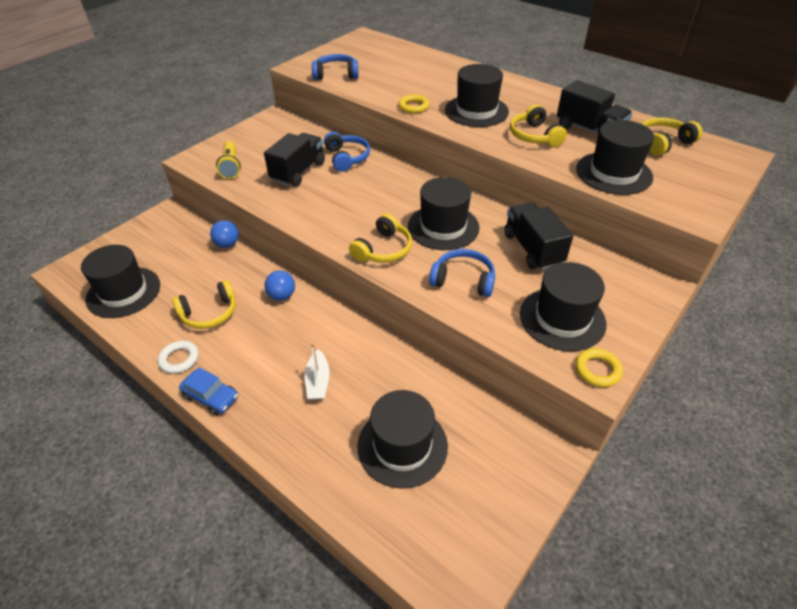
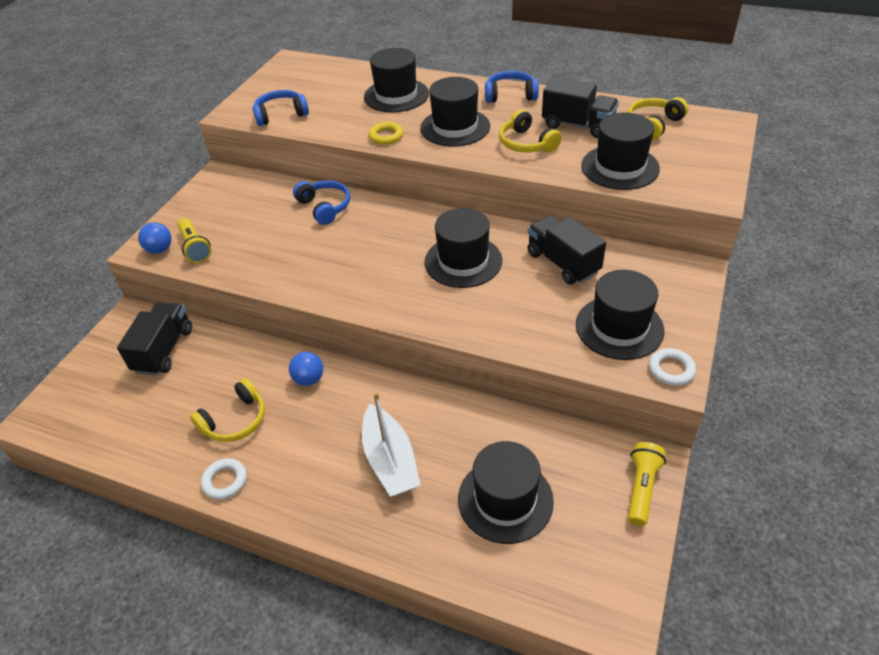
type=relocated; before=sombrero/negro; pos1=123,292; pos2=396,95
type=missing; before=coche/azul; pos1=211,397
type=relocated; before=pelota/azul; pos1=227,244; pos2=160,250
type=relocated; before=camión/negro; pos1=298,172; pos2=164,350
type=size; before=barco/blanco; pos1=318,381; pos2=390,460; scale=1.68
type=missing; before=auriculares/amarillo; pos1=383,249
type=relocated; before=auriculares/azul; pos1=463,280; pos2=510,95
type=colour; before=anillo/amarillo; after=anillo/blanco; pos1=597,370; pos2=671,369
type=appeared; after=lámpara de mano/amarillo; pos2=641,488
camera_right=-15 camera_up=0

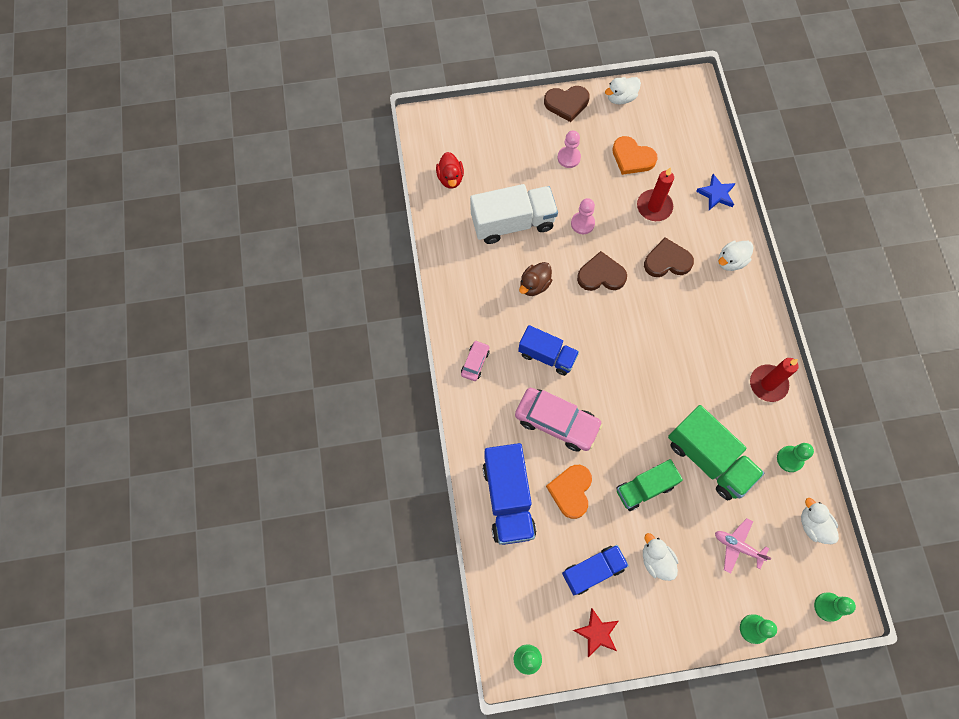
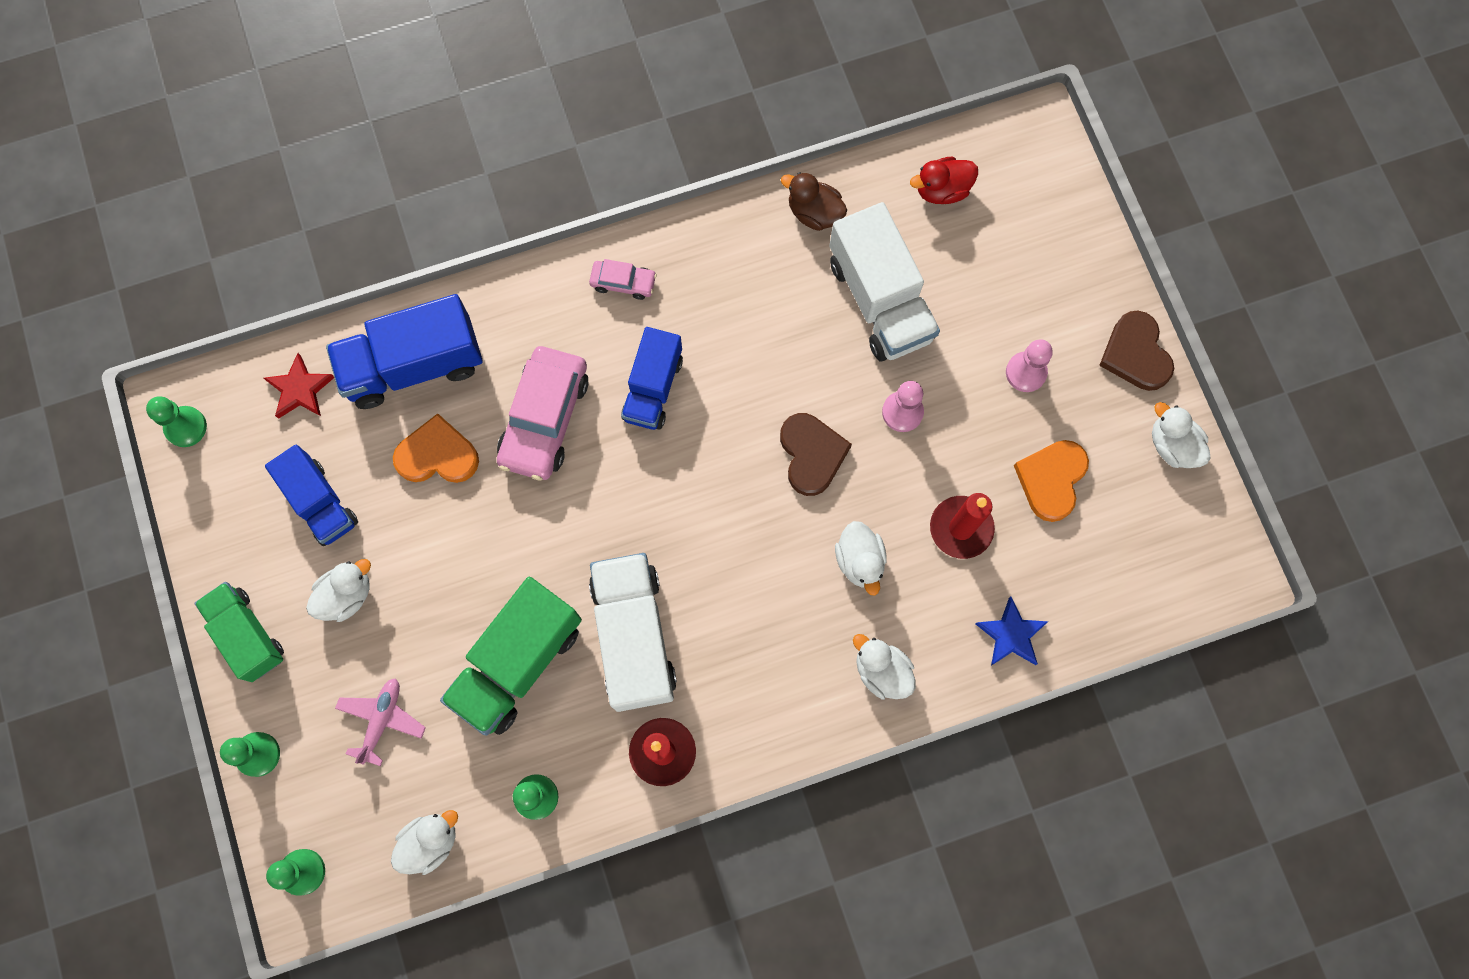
type=relocated; before=pato/marrón; pos1=534,285; pos2=814,213
type=relocated; before=estrella/rojo; pos1=597,633; pos2=300,389
type=relocated; before=camión/verde; pos1=644,488; pos2=247,635
type=exchanged; before=corazón/marrón; after=pato/blanco; pos1=667,261; pos2=860,561
type=appeared; after=camión/blanco; pos2=634,637
camera_right=80 camera_up=5

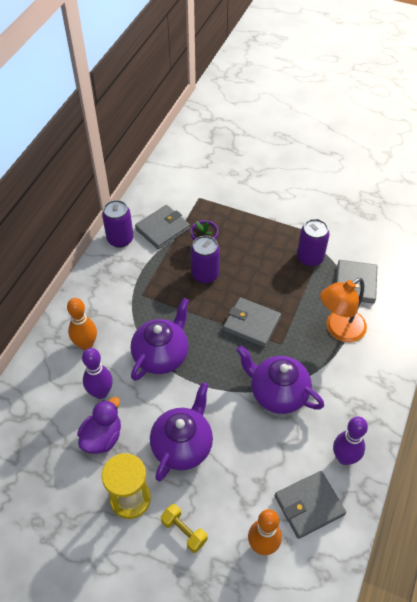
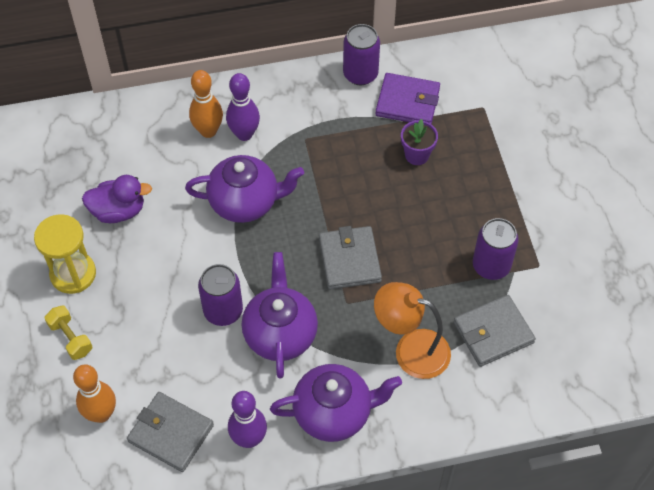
type=relocated; before=bolo/morado; pos1=101,392; pos2=244,134
type=colour; before=cartera/gris; after=cartera/morado; pos1=162,229; pos2=407,102
type=relocated; before=tetera/morado; pos1=183,446; pos2=334,413
type=spun; before=mancuerna/amarillo; pos1=184,531; pos2=71,338; turn=-45
type=relocated; before=lata/morado; pos1=205,275; pos2=223,311
camera_right=55 camera_up=5

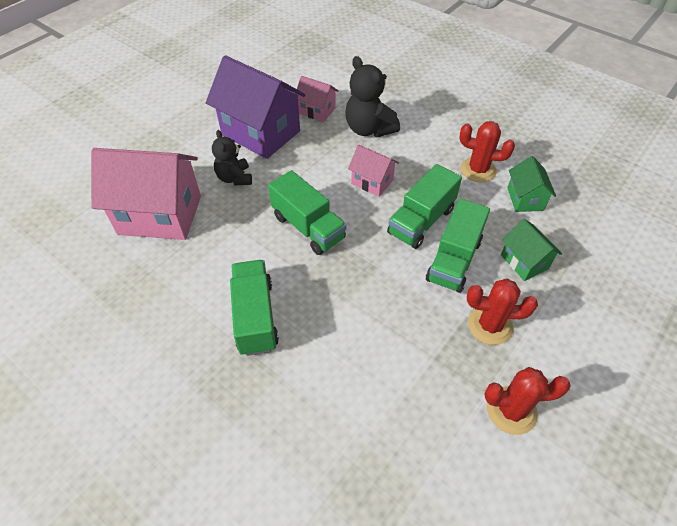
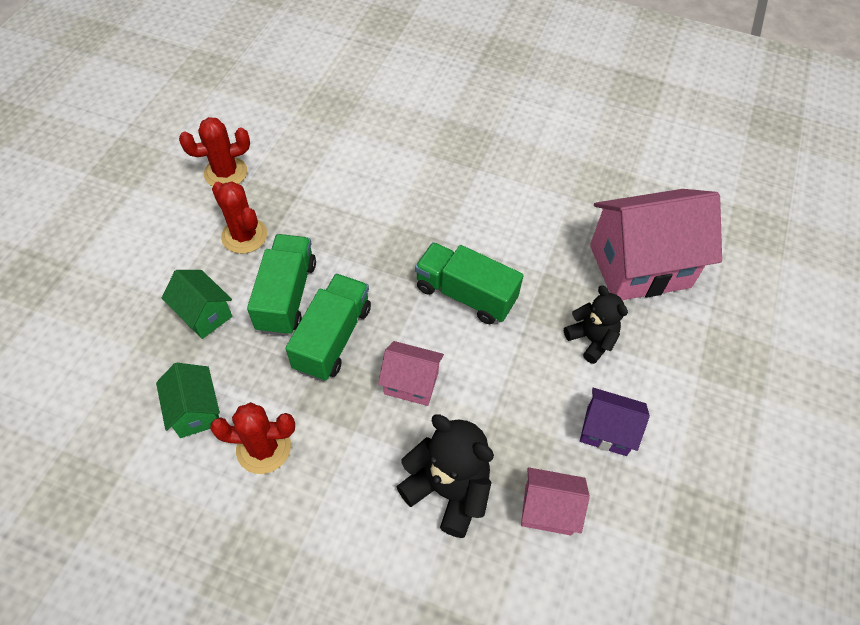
type=size; before=casa/morado; pos1=261,133; pos2=606,431; scale=0.5
type=missing; before=camión/verde; pos1=255,317
type=spun; before=cactus/rojo; pos1=490,325; pos2=244,236; turn=60
camera_right=160 camera_up=5

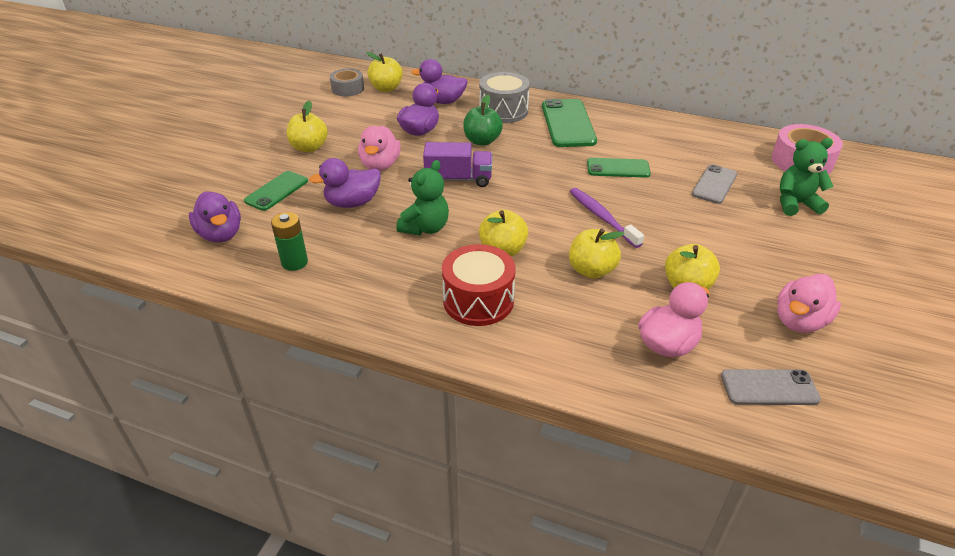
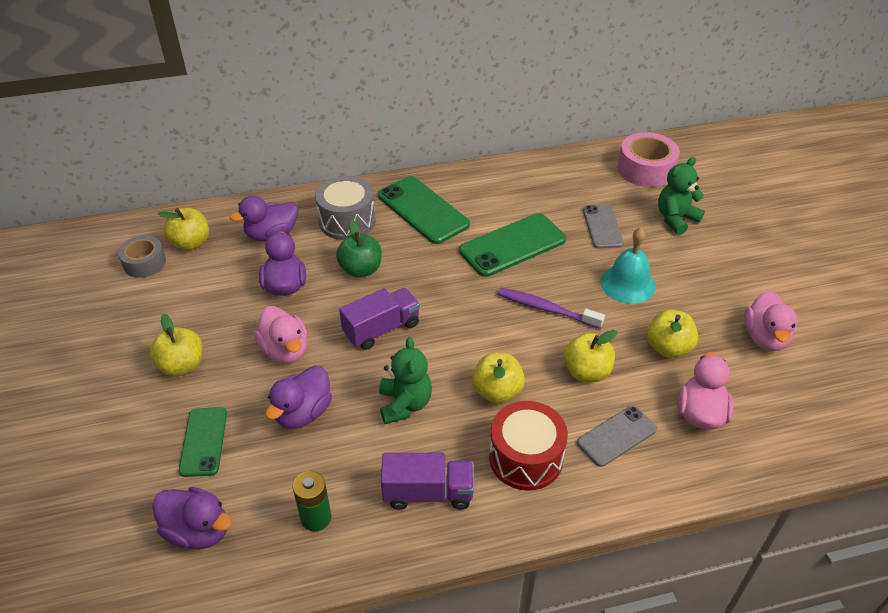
type=size; before=móvil/verde; pos1=618,168; pos2=512,245; scale=1.61
type=relocated; before=móvil/gris; pos1=769,387; pos2=616,436
type=appeared; after=camión/morado; pos2=428,493
type=appeared; after=campana/turquesa; pos2=627,283
camera_right=-35 camera_up=5

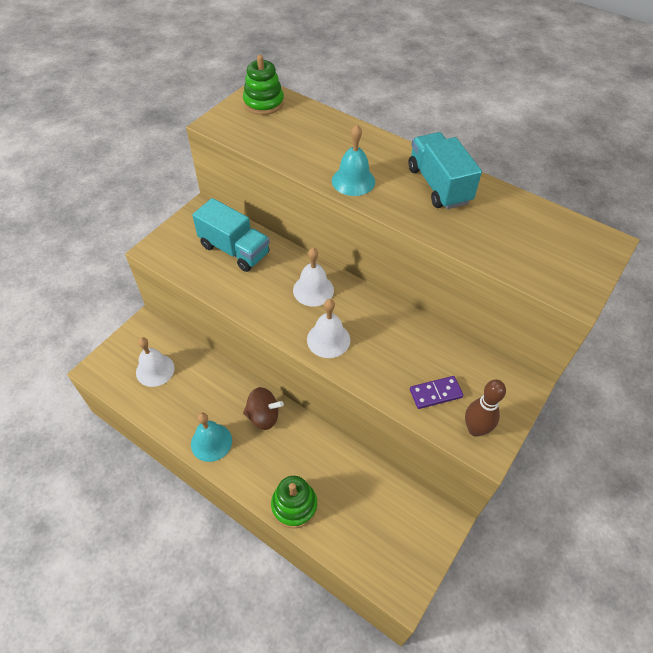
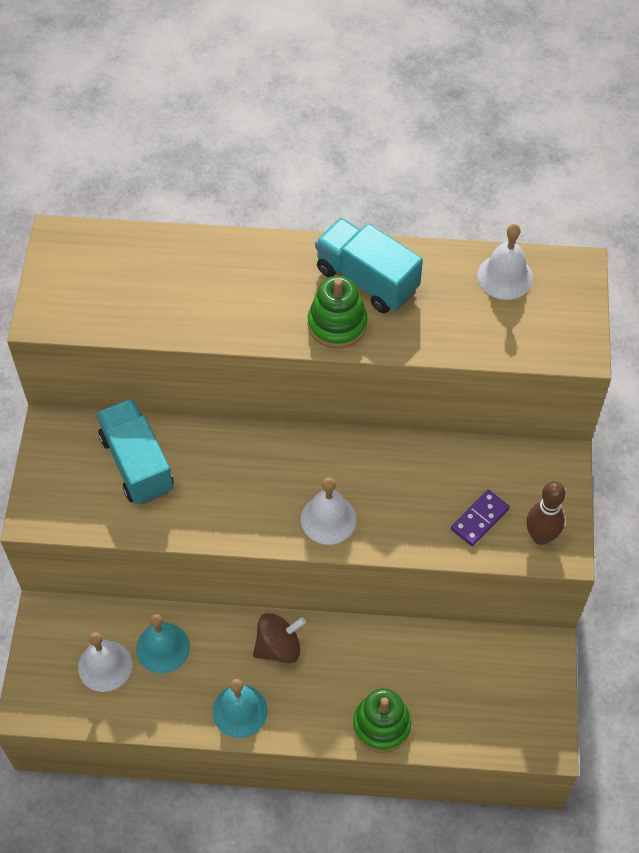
type=spun; before=camión/turquesa; pos1=234,250; pos2=137,463; turn=-120
type=relocated; before=juguete apilable/verde; pos1=263,103; pos2=337,324
type=relocated; before=campana/blanco; pos1=313,290; pos2=505,276
type=relocated; before=campana/turquesa; pos1=353,181; pos2=163,647
camera_right=-30 camera_up=5

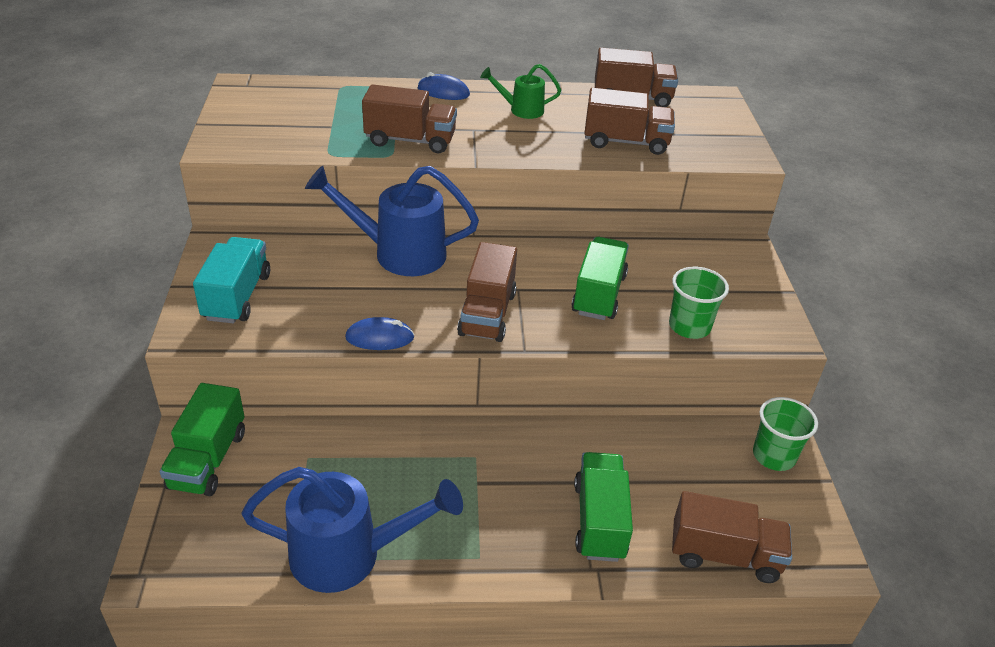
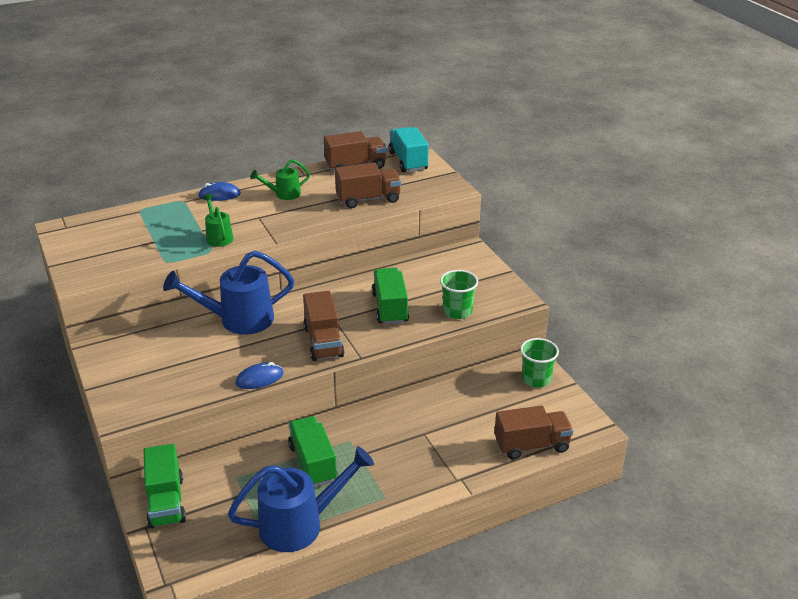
type=relocated; before=camión/turquesa; pos1=237,297; pos2=408,161
type=exchanged; before=camión/marrón; after=regadera/verde; pos1=410,140; pos2=218,237
type=relocated; before=camión/verde; pos1=599,521; pos2=313,463
camera_right=-20 camera_up=-5

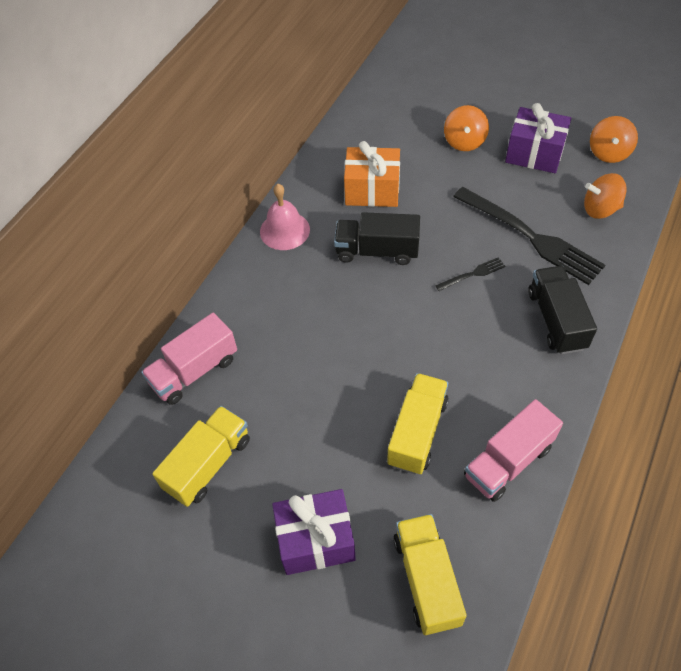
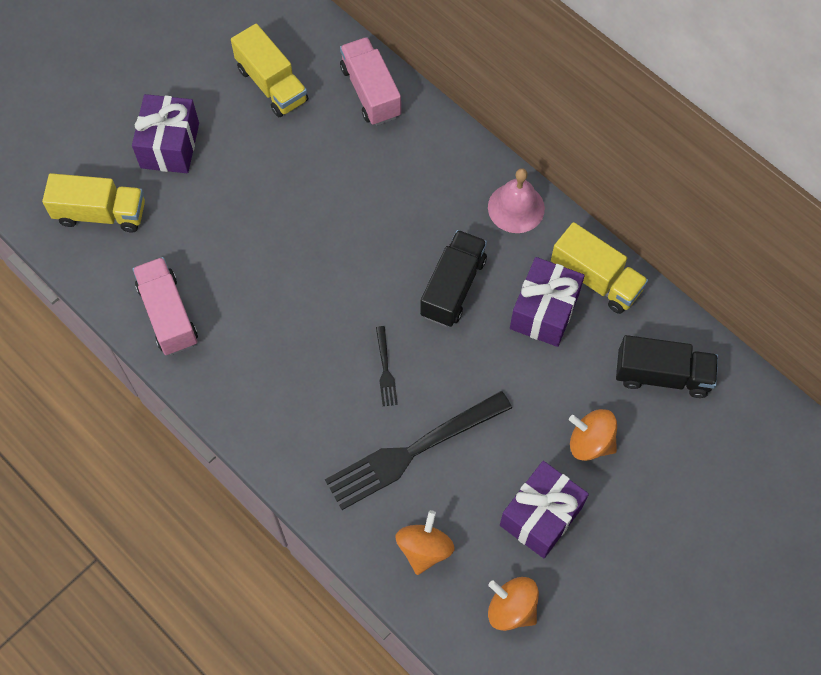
type=colour; before=regalo/naranja; after=regalo/morado; pos1=372,190; pos2=544,311
type=relocated; before=camión/amarillo; pos1=417,432; pos2=595,279
type=relocated; before=camión/negro; pos1=556,320; pos2=662,375
camera_right=105 camera_up=10

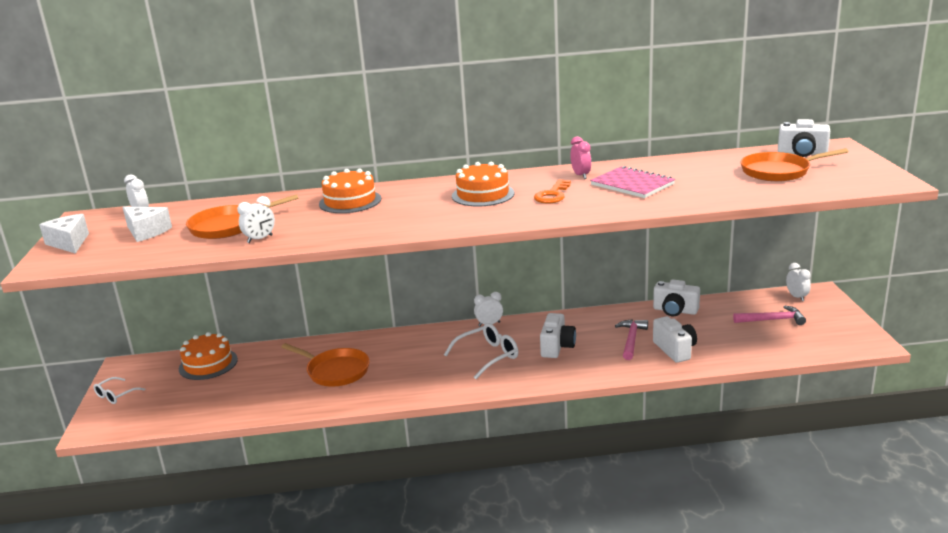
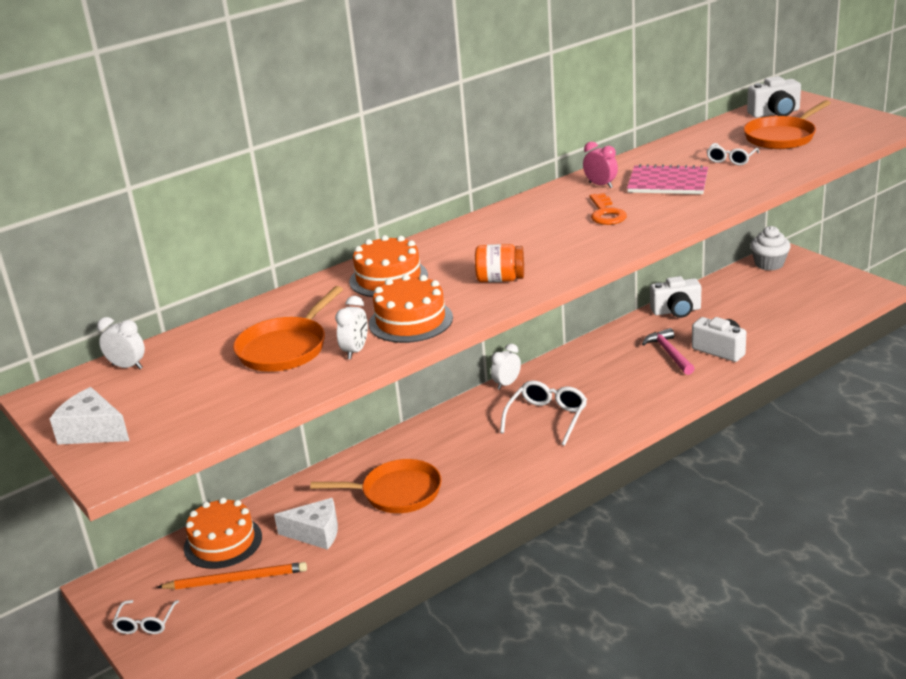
type=relocated; before=queso/blanco; pos1=146,232; pos2=316,533
type=relocated; before=tarta/naranja; pos1=483,194; pos2=410,321
type=missing; before=cámara/blanco; pos1=557,347
type=missing; before=martillo/rosa; pos1=772,320
type=exchanged; before=despertador/blanco; after=magdalena/blanco; pos1=796,297; pos2=769,264
type=appeared; after=lápiz/naranja; pos2=236,579
type=appeared; after=tarro/naranja; pos2=500,279
type=appeared; after=gafas/blanco; pos2=731,159
camera_right=-30 camera_up=5

